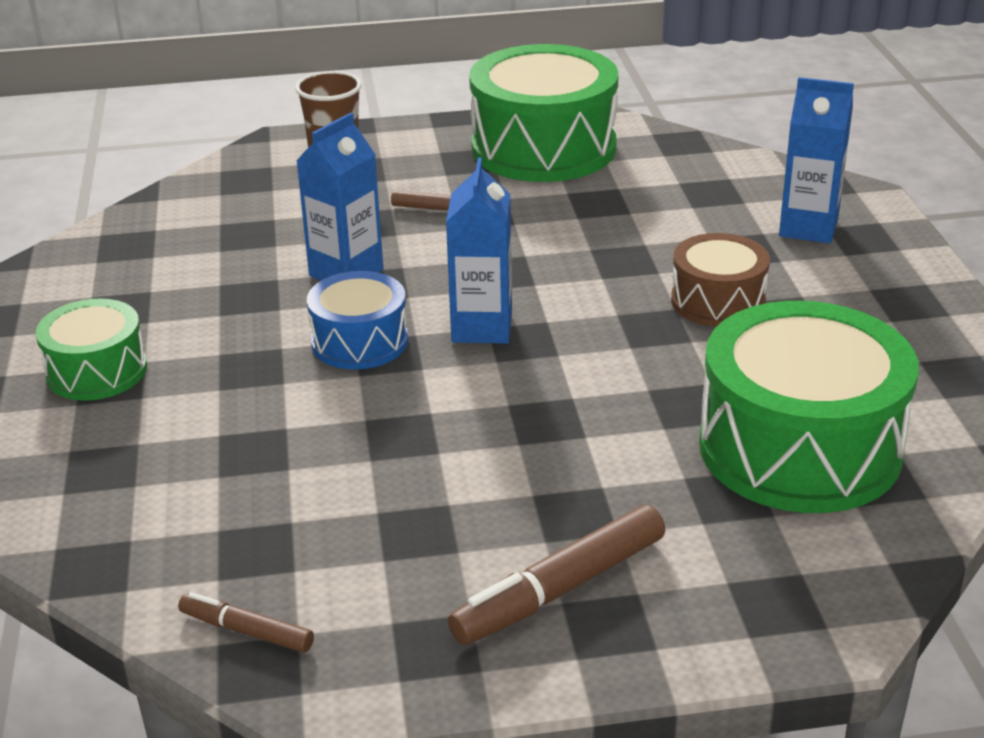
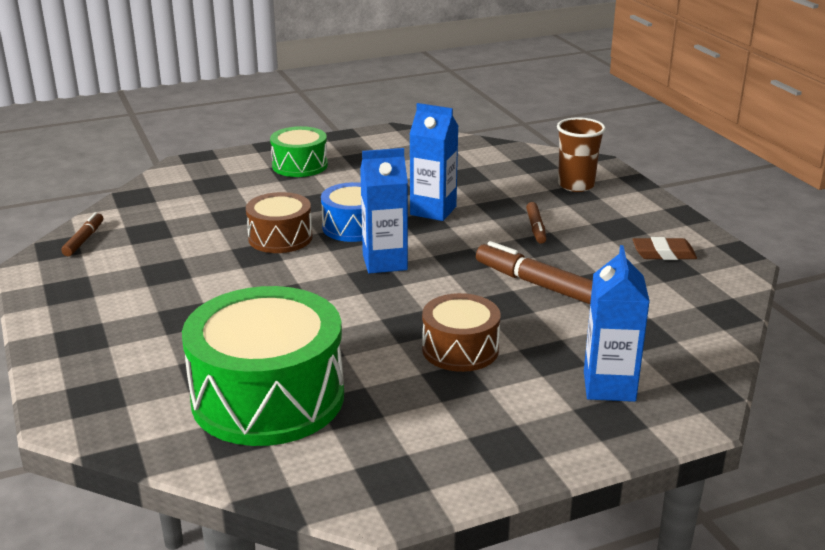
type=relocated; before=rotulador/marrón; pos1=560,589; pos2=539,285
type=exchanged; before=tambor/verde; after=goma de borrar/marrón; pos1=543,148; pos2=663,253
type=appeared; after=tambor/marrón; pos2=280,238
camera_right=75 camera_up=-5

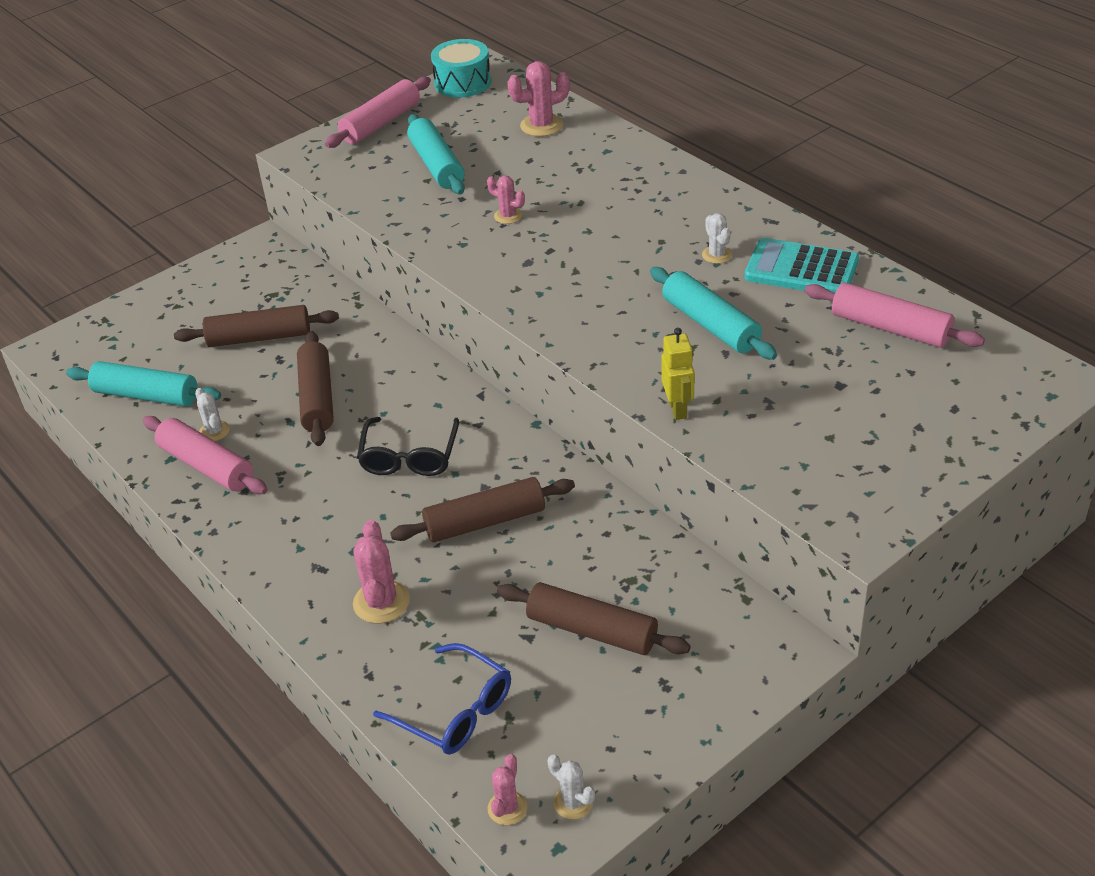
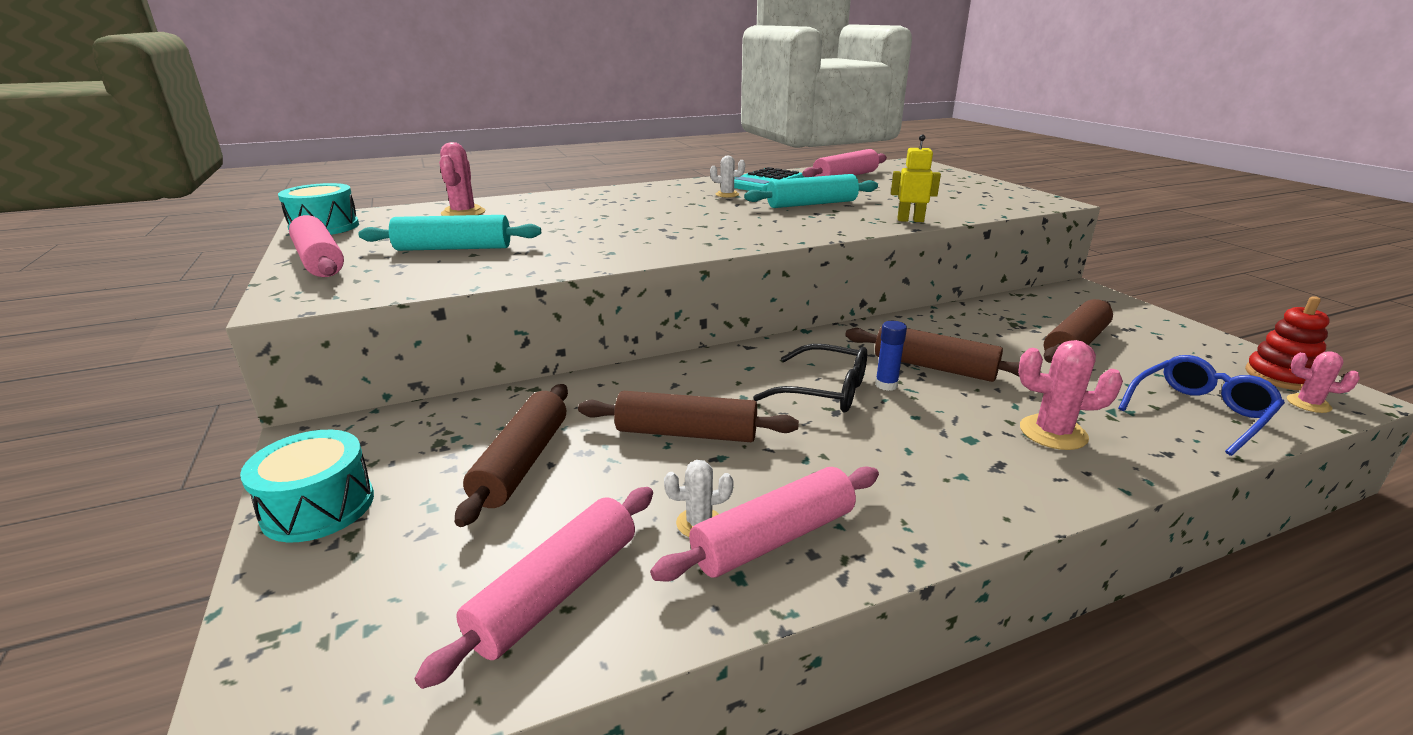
type=colour; before=rodillo/turquesa; after=rodillo/rosa; pos1=146,395; pos2=556,591
type=spun; before=rodillo/marrón; pos1=485,521; pos2=934,367; turn=-60
type=missing; before=cactus/rosa; pos1=508,216
type=exchanged; before=cactus/blanco; after=juguete apilable/rojo; pos1=573,802; pos2=1280,376
type=appeared; after=tambor/turquesa; pos2=318,507
type=appeared; after=barra de pegamento/azul; pos2=886,385
camera_right=-75 camera_up=-15

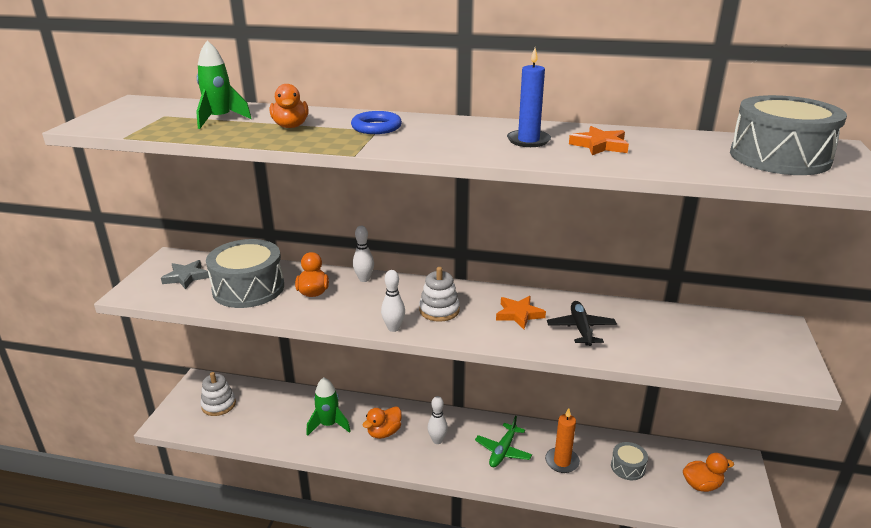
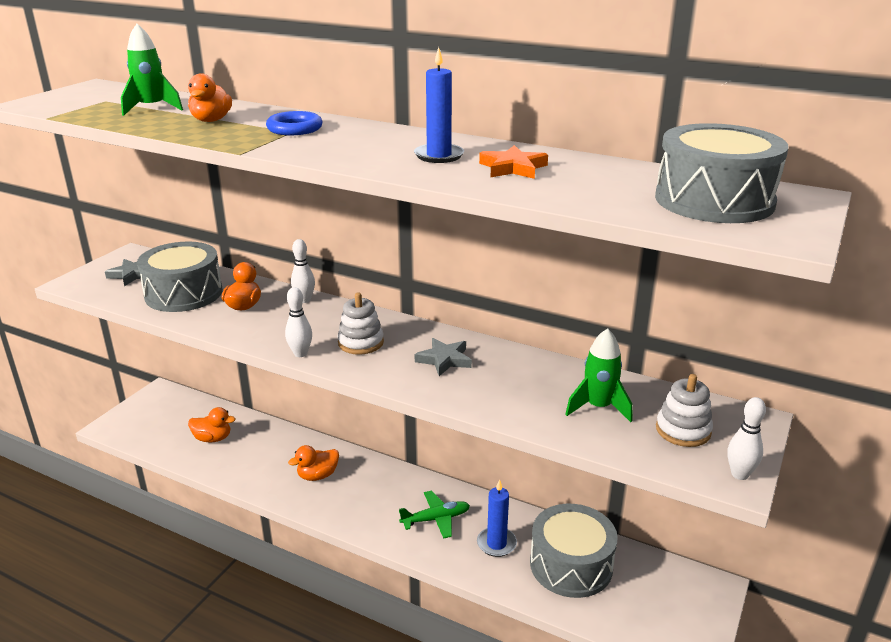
type=relocated; before=juguete apilable/blanco; pos1=218,405; pos2=683,430
type=relocated; before=cohete/verde; pos1=329,425; pos2=598,407
type=relocated; before=bolo/blanco; pos1=437,440; pos2=739,474
type=spun; before=avión/verde; pos1=503,451; pos2=436,519; turn=-150
type=colour; before=estrella/naranja; after=estrella/gris; pos1=519,314; pos2=444,360
type=colour; before=vela/naranja; after=vela/azul; pos1=562,462; pos2=496,543
type=missing; before=avión/negro; pos1=581,329
type=size; before=tambor/gris; pos1=628,467; pos2=571,565; scale=2.03
type=relocated; before=pato/naranja; pos1=701,485; pos2=213,438
camera_right=15 camera_up=0

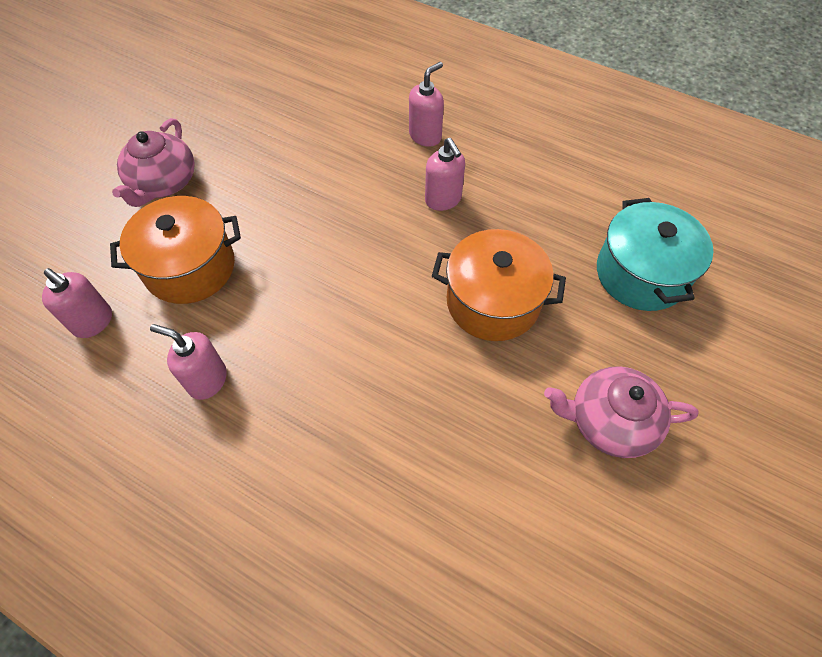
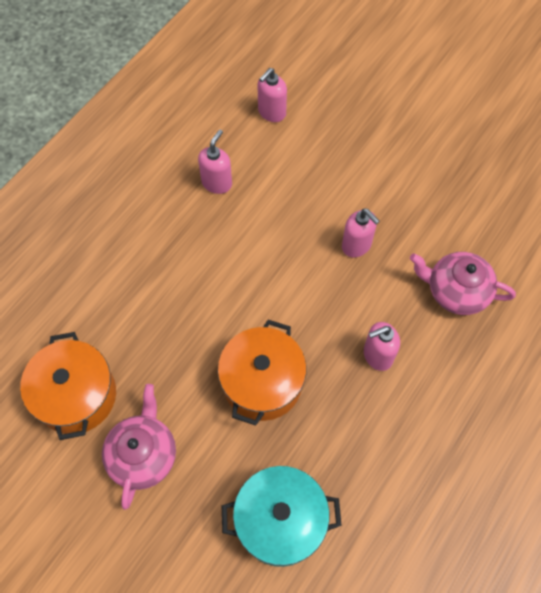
type=relocated; before=olla/naranja; pos1=190,267; pos2=76,395
type=relocated; before=tetera/rosa; pos1=163,183; pos2=456,291
type=relocated; before=dispensador de jabón/rosa; pos1=425,136; pos2=356,245
camera_right=95 camera_up=5

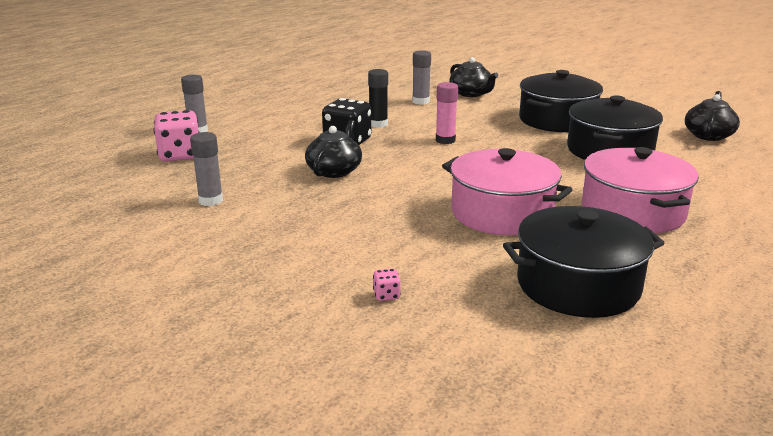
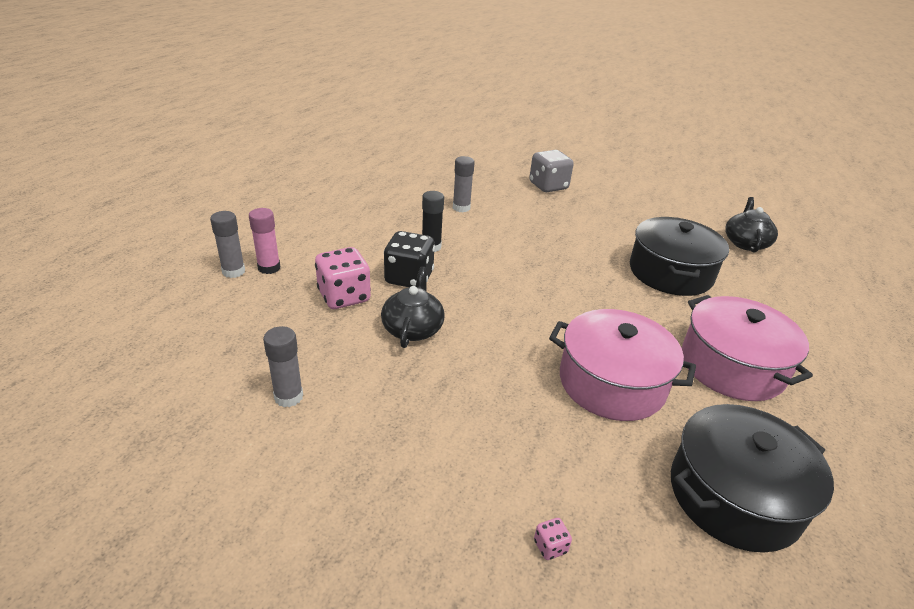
type=relocated; before=dado/rosa; pos1=180,155; pos2=344,296
type=relocated; before=barra de pegamento/rosa; pos1=445,140; pos2=269,268
type=missing; before=tetera/negro; pos1=471,93
type=missing; before=olla/negro; pos1=557,120
type=appeared; after=dado/gris; pos2=548,186
camera_right=-15 camera_up=10

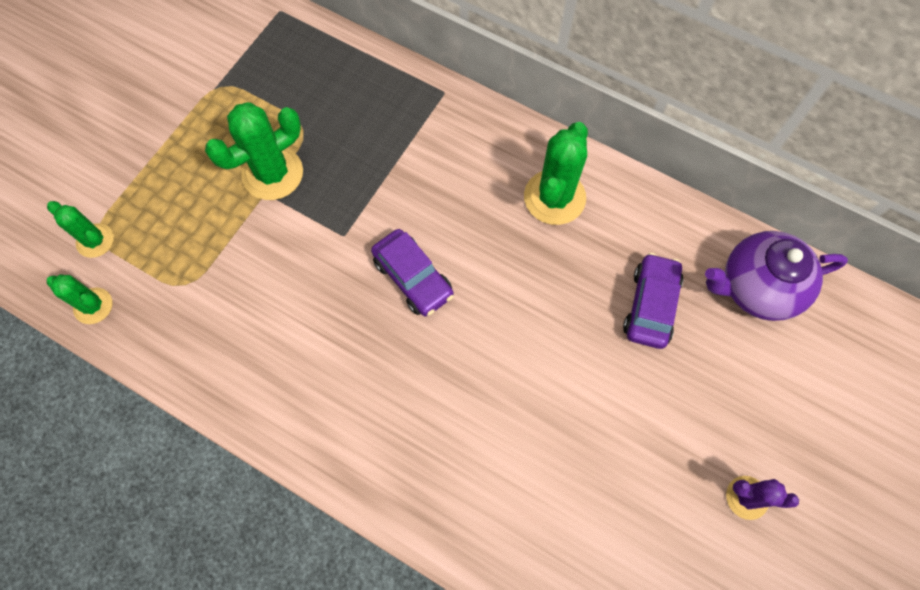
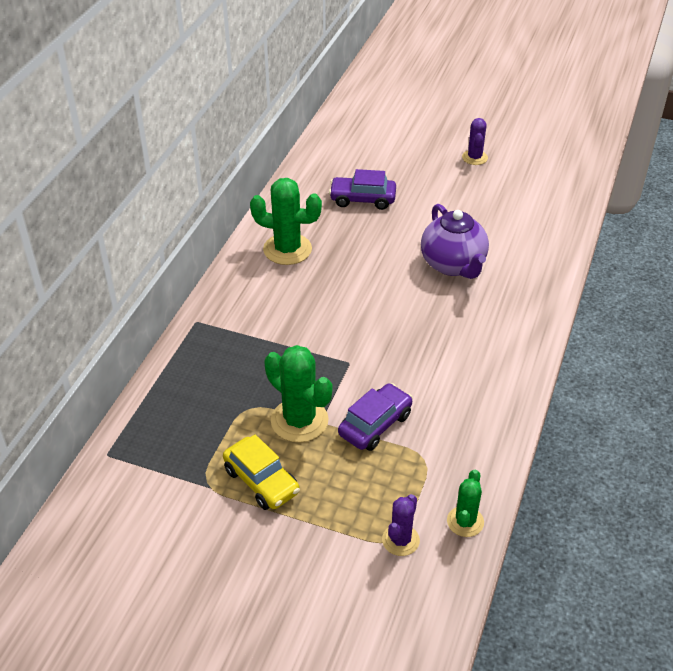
type=colour; before=cactus/verde; after=cactus/morado; pos1=95,241; pos2=400,540
type=relocated; before=coche/morado; pos1=413,278; pos2=375,424
type=relocated; before=tetera/morado; pos1=756,288; pos2=453,265
type=appeared; after=coche/amarillo; pos2=261,481
camera_right=-100 camera_up=-25

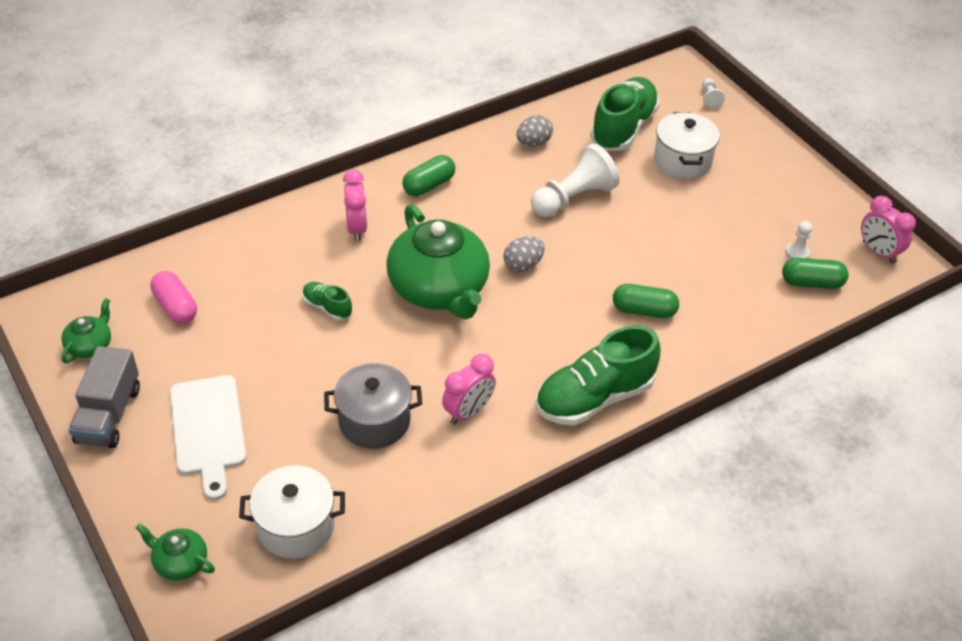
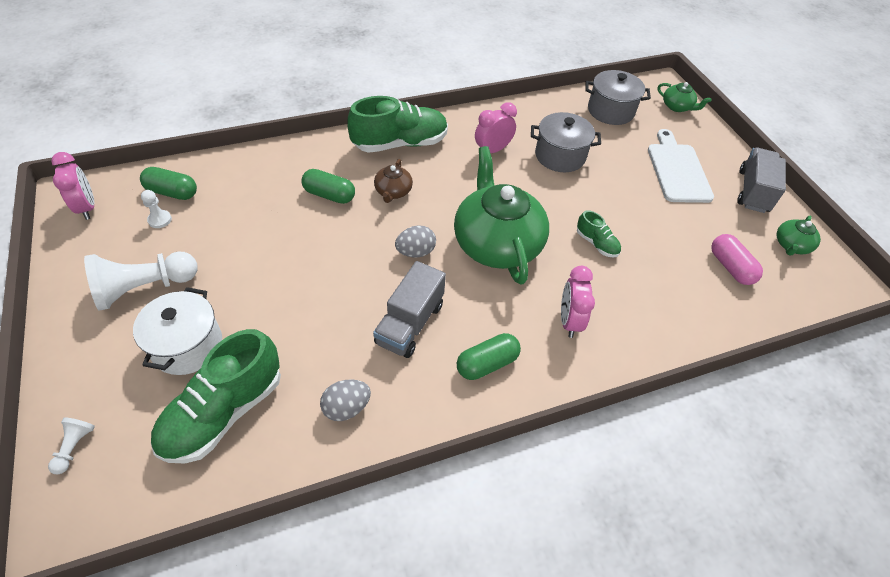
type=colour; before=olla/blanco; after=olla/gris; pos1=296,527; pos2=610,111
type=relocated; before=peón/blanco; pos1=573,198; pos2=144,288
type=appeared; after=camión/gris; pos2=410,323
type=appeared; after=tetera/marrón; pos2=393,191
camera_right=-170 camera_up=5

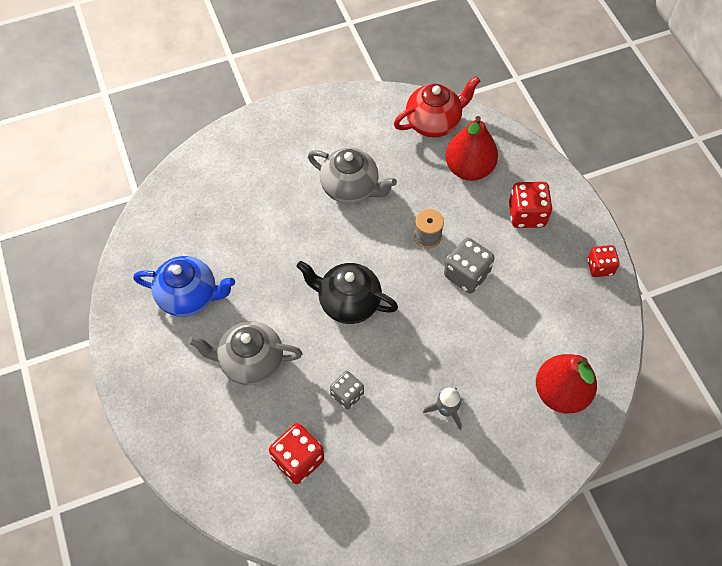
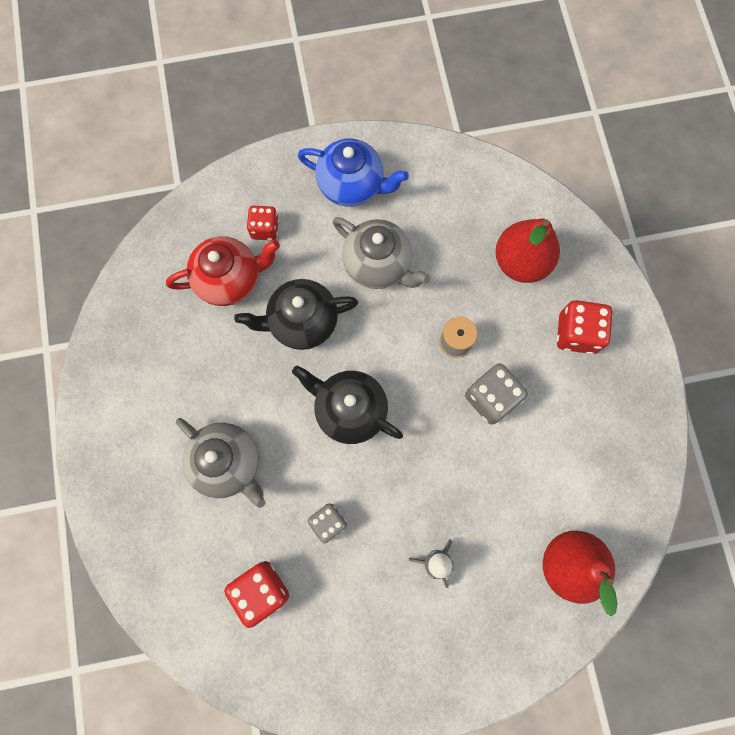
type=relocated; before=tetera/azul; pos1=189,296; pos2=352,185
type=spun; before=tetera/gris; pos1=250,362; pos2=228,463; turn=-150
type=relocated; before=tetera/rojo; pos1=434,122; pos2=230,279
type=relocated; before=dado/rojo; pos1=600,267; pos2=265,229
type=appeared; after=tetera/negro; pos2=302,322
camera_right=10 camera_up=15

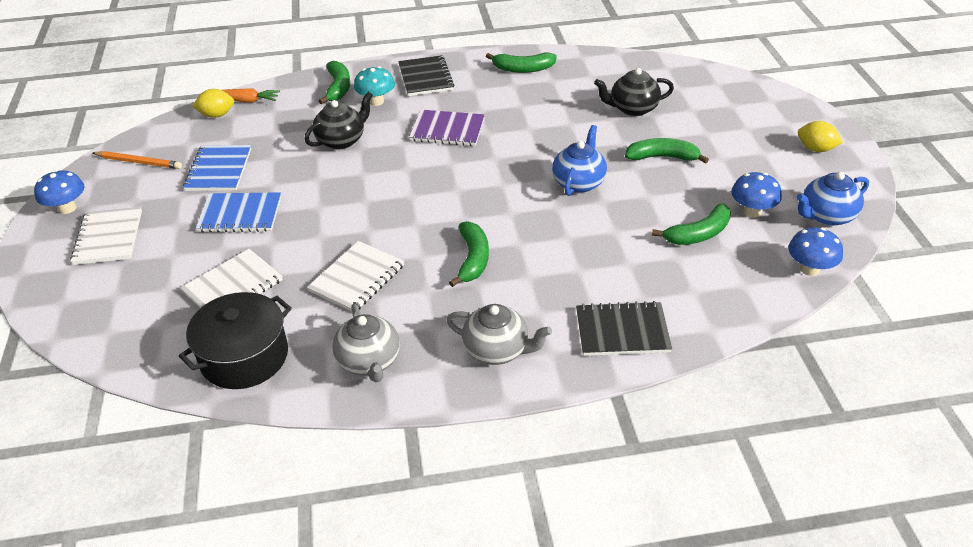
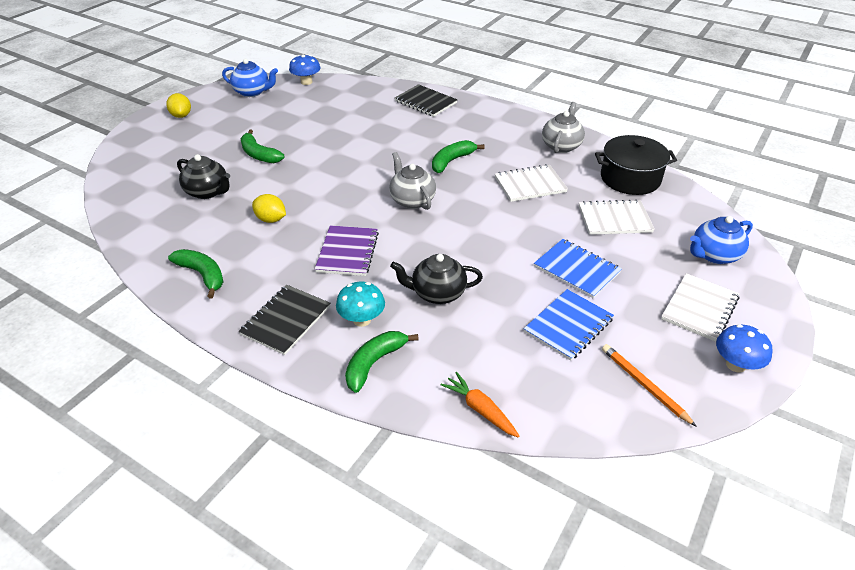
type=relocated; before=limón/amarillo; pos1=217,115; pos2=271,219
type=spun; before=cuaderno/morado; pos1=447,130; pos2=347,252; turn=45
type=relocated; before=tetera/gris; pos1=497,350; pos2=412,200
type=relocated; before=tetera/azul; pos1=579,182; pos2=714,255
type=missing; before=plátano/verde; pos1=698,234
type=missing; before=seta/azul; pos1=752,211
camera_right=-140 camera_up=0

